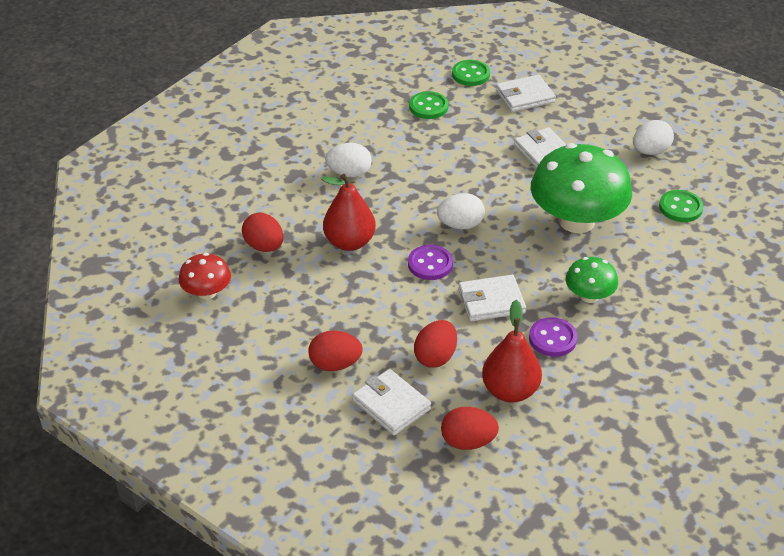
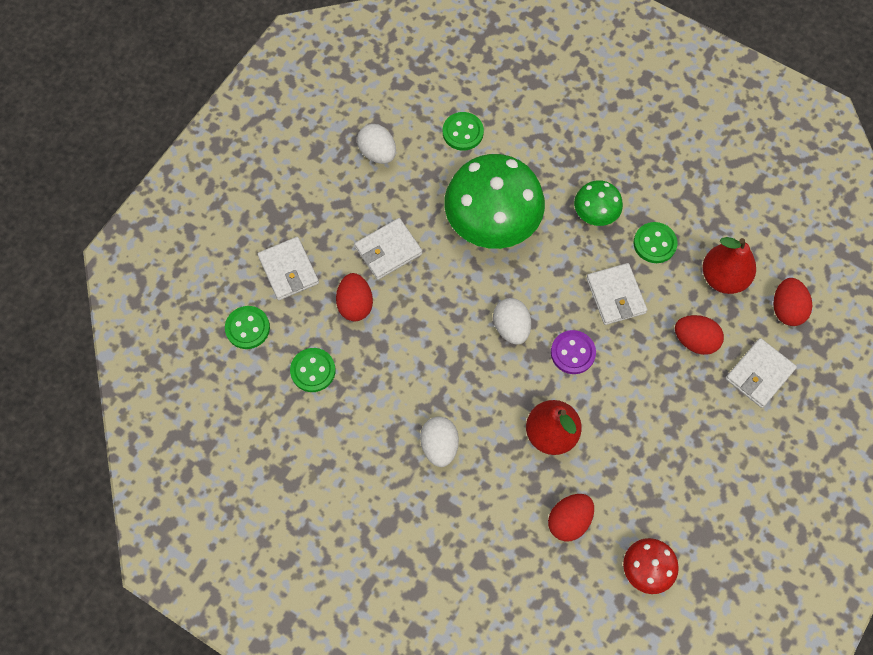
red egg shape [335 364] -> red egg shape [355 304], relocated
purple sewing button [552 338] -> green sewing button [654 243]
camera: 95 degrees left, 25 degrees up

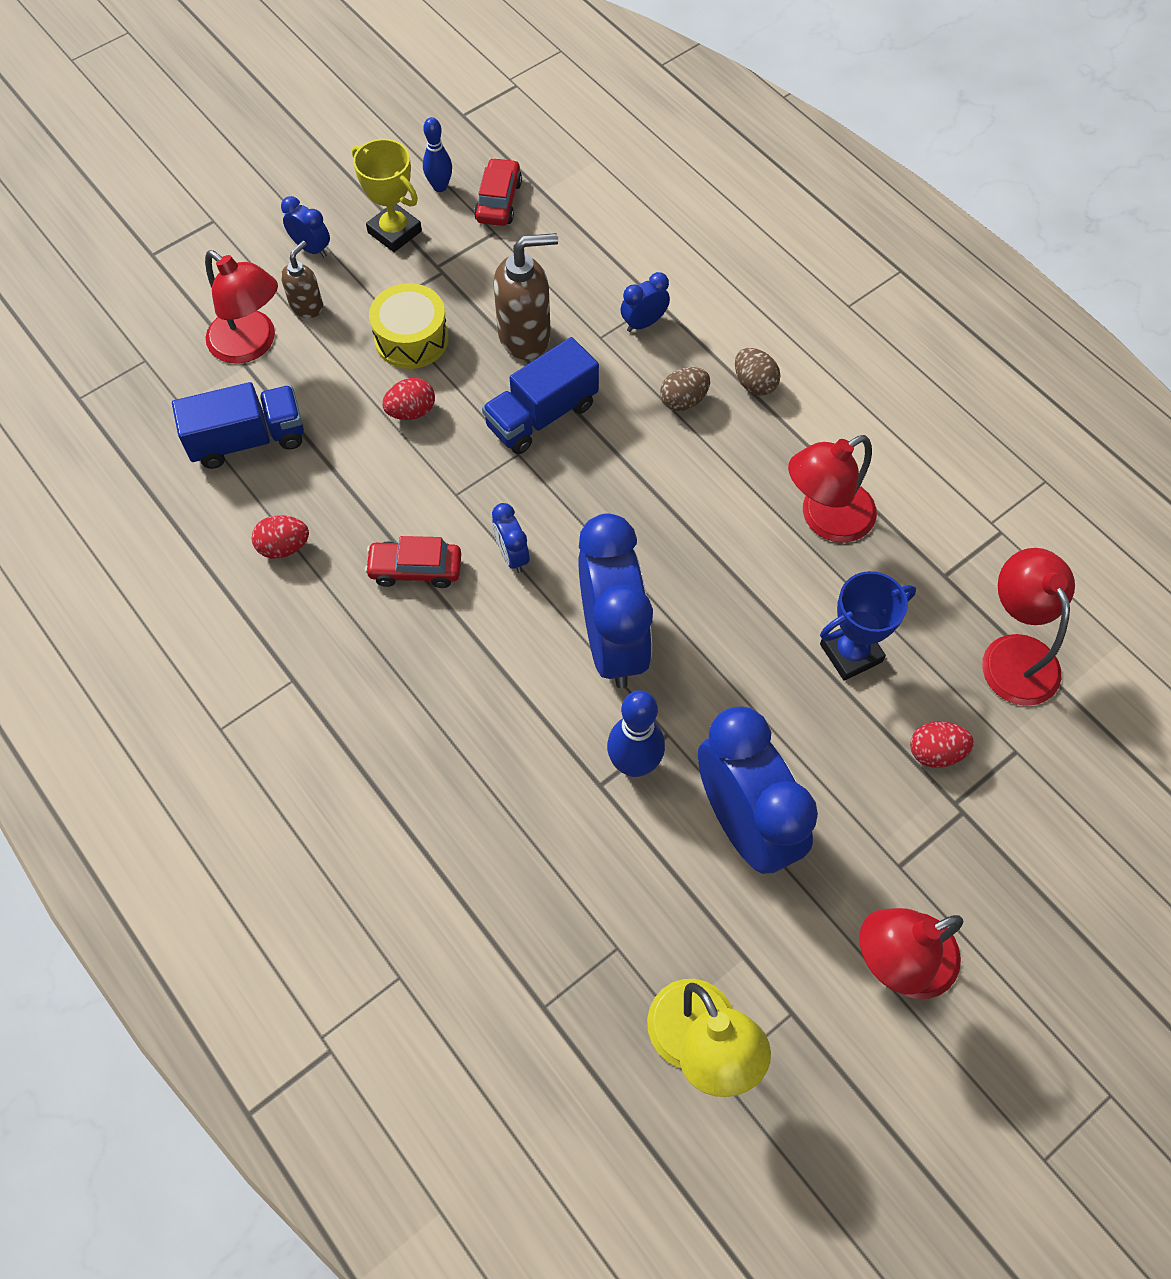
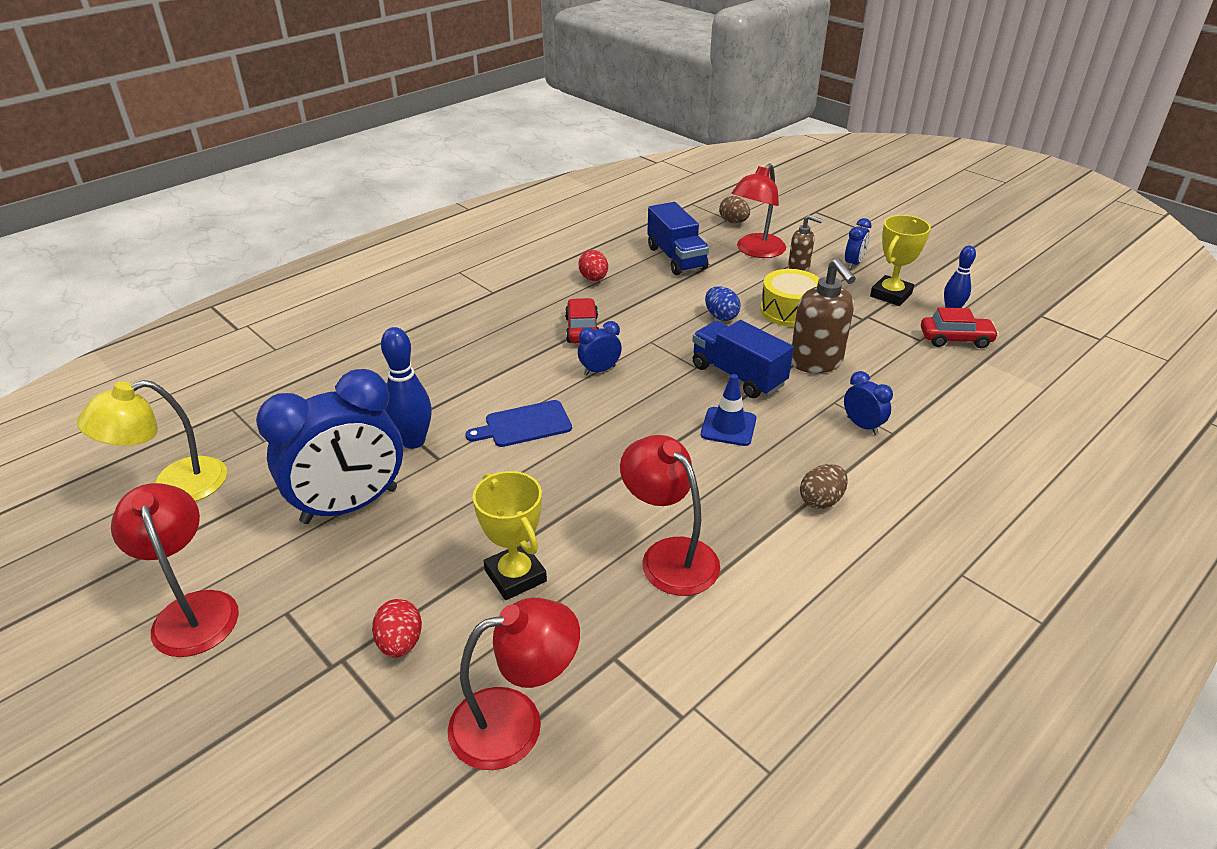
cobalt clock [613 642] -> cobalt cutting board [524 425]
cobalt award cup [851 653] -> golden award cup [515 576]
none -> cobalt road cone [728 427]
red egg shape [411 411] -> cobalt egg shape [721 316]
dark brown egg shape [683 400] -> dark brown egg shape [733 222], relocated
camera: 85 degrees right, 25 degrees down

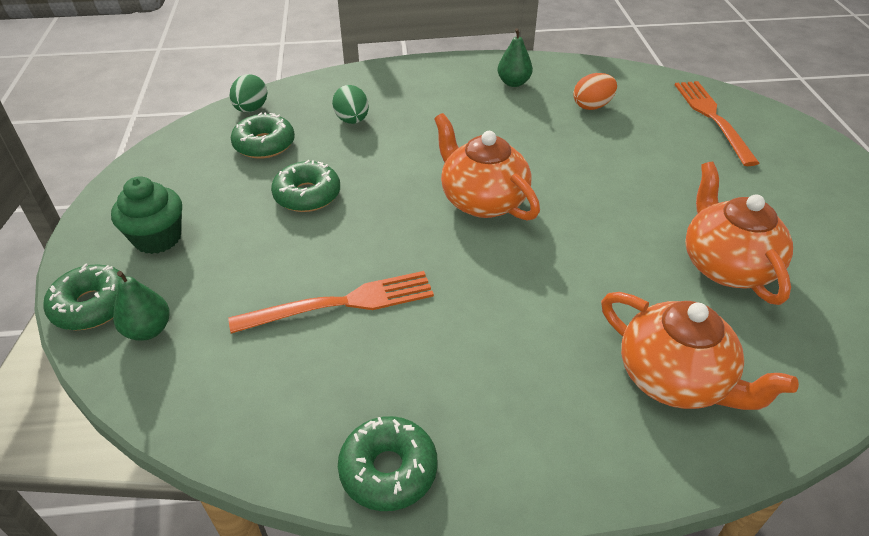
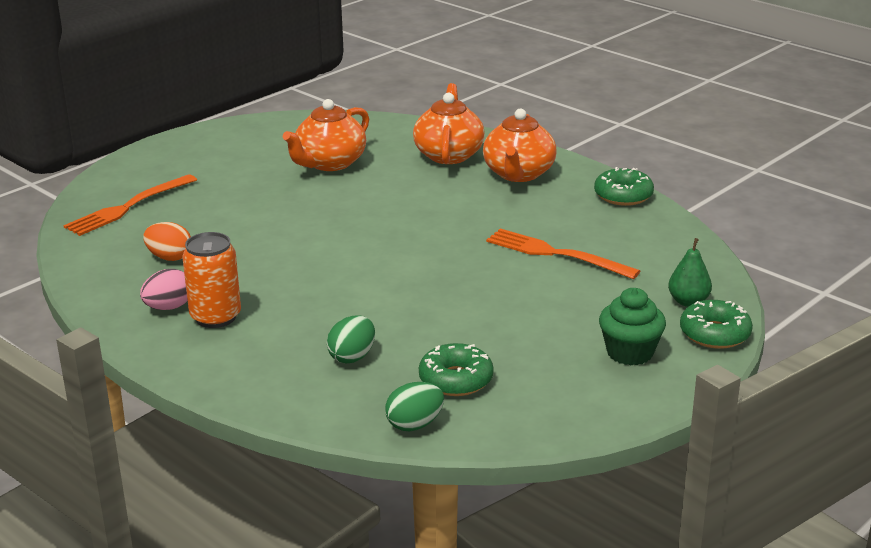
green pear [513 83] -> rosy egg shape [168 307]
none -> orange soda can [215 317]
orange tea pot [482 200] -> orange tea pot [518 174], relocated
green donut [307 195] -> none
camera: 130 degrees left, 15 degrees down

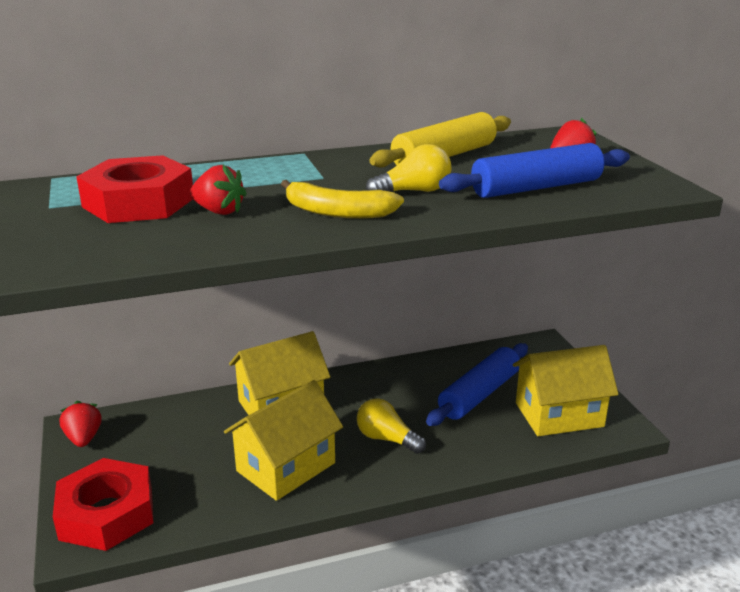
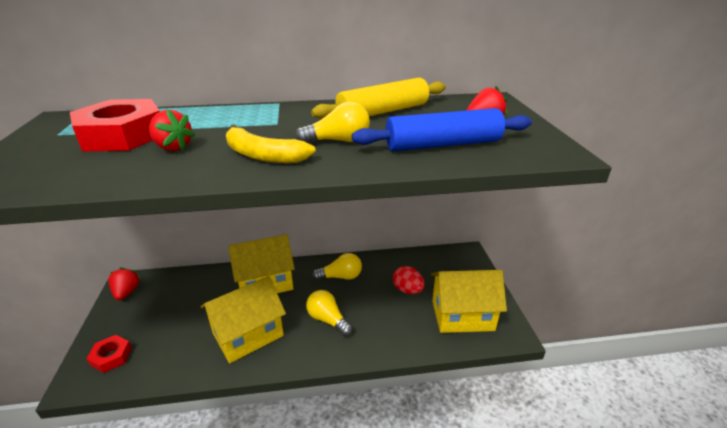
red hex nut [107 513] -> red hex nut [111 356], x0.51
none -> golden lightbulb [340 277]
cobalt dough roller [479 394] -> red egg shape [407 290]
camera: 10 degrees right, 5 degrees up

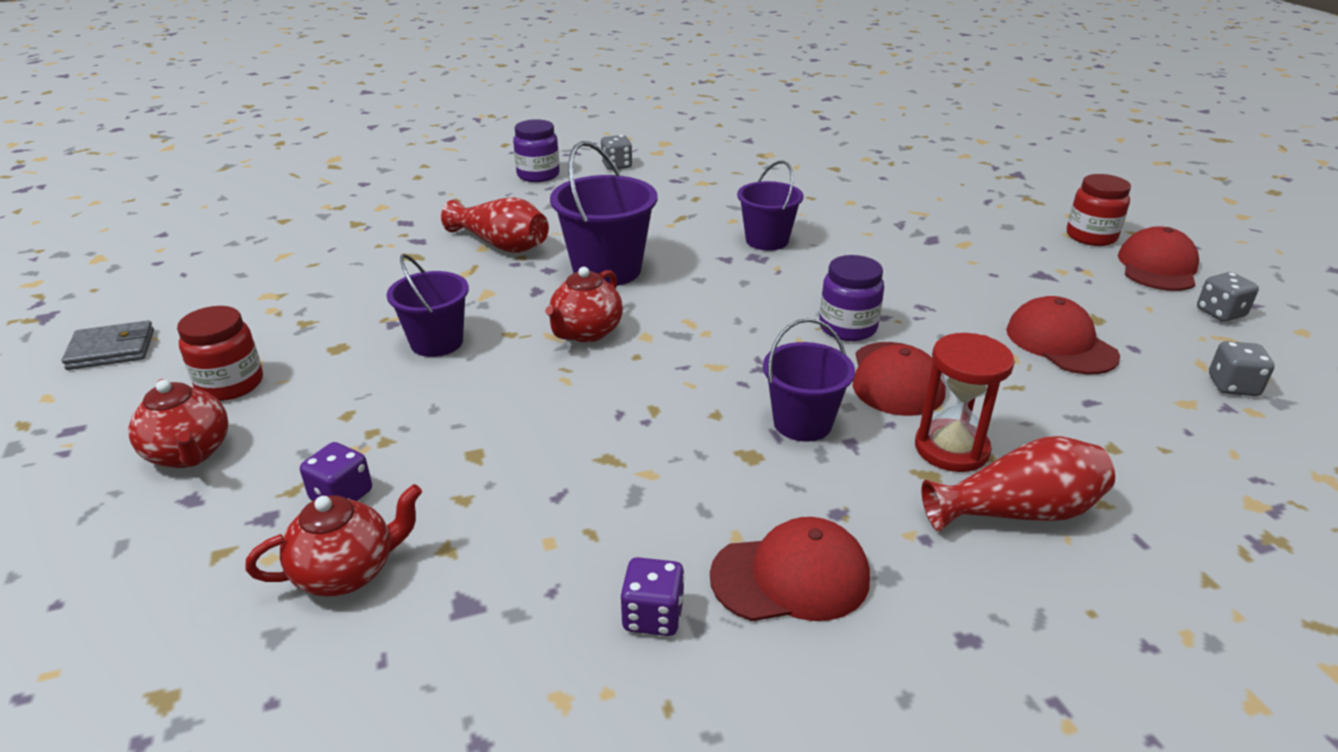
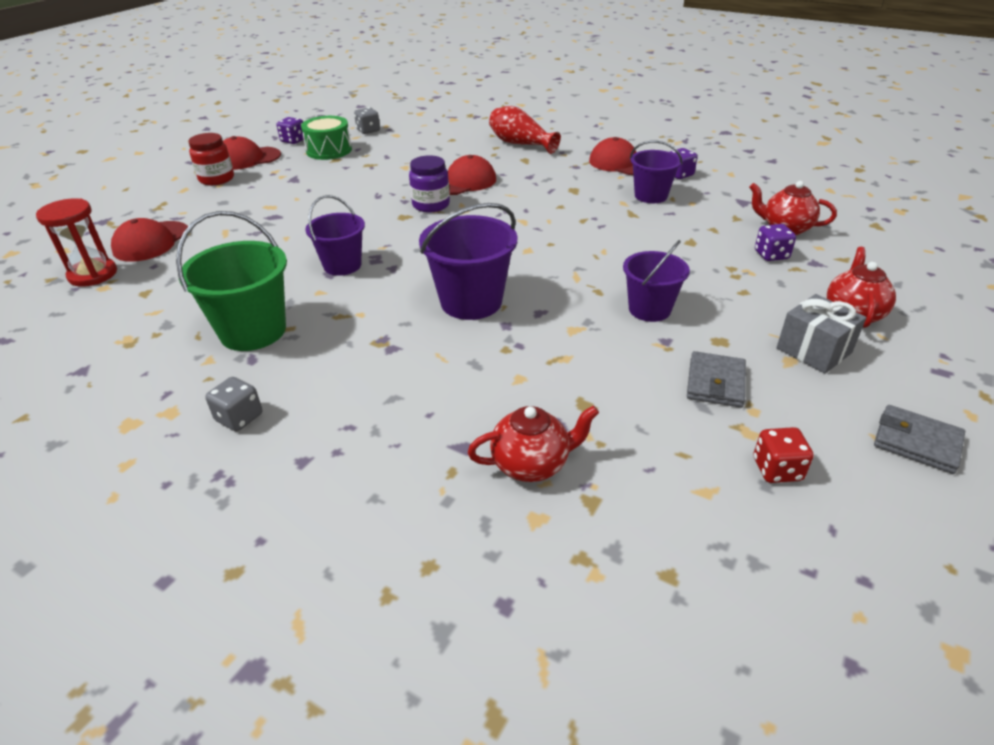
red sand timer [951 449] -> red sand timer [93 274], relocated
red peaked cap [1060 343] -> red peaked cap [151 242], relocated
none -> green pail [253 331]
gray dice [1220 313] -> purple dice [293 141]
none -> green snare drum [329 150]
red tea pot [586 332] -> red tea pot [531 464], relocated
purple pail [802 423] -> purple pail [651 196], relocated
none -> gray wallet [715 383]
none -> red dice [777 469]
red jam jar [230 384] -> gray gift [813 350]
red tall vase [501 245] -> none
purple jam jar [538 175] -> none
camera: 130 degrees left, 5 degrees up

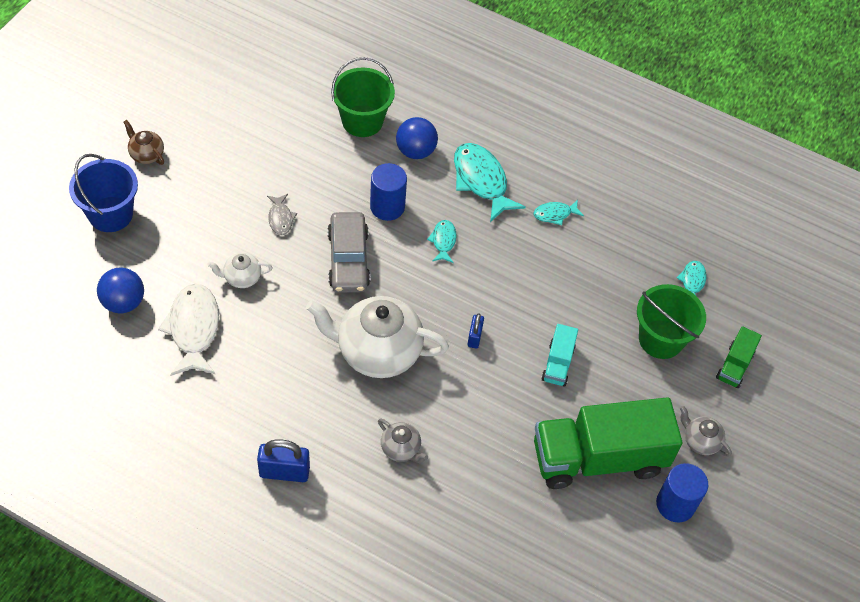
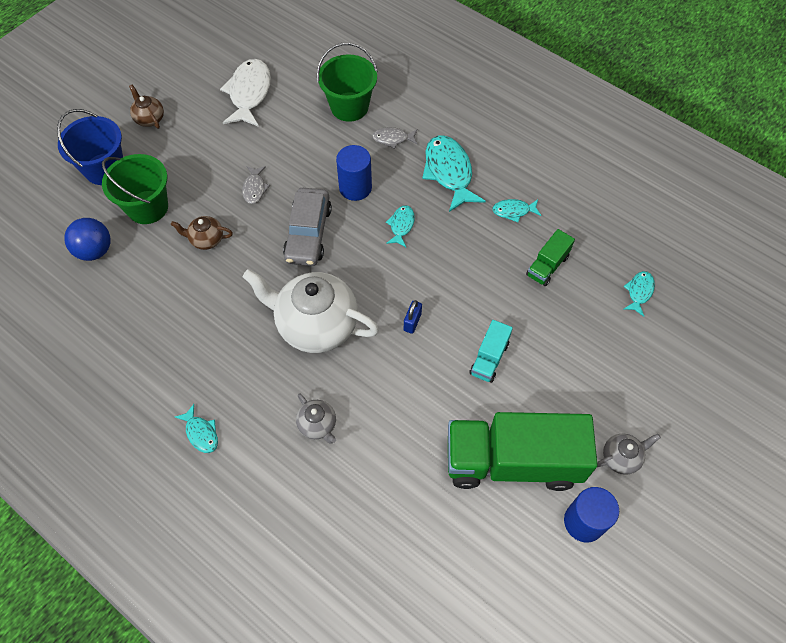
green pail [660 339] -> green pail [147 207], relocated
snow-white tea pot [241 278] -> dark brown tea pot [206 239]
cobalt padlock [284 472] -> turquoise fish figure [201 433]
snow-white fish figure [193 329] -> snow-white fish figure [249 93], relocated
cobalt ball [416 151] -> gray fish figure [393 139]
green truck [734 365] -> green truck [547 266], relocated
gray tea pot [700 441] -> gray tea pot [621 457], 105 degrees clockwise
camera: 15 degrees right, 5 degrees up

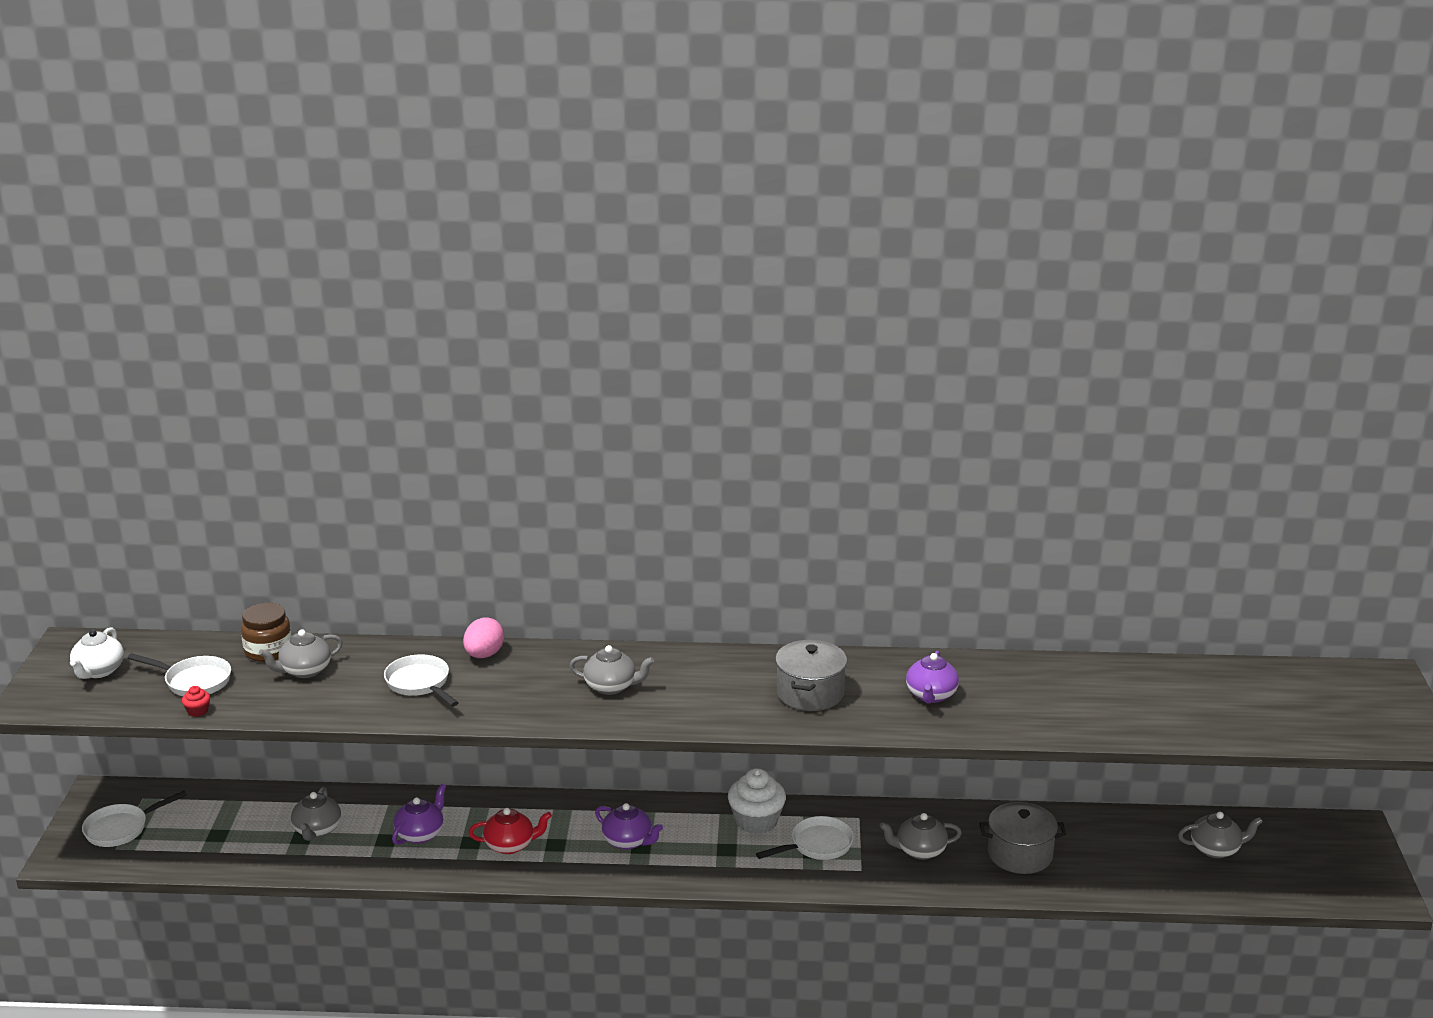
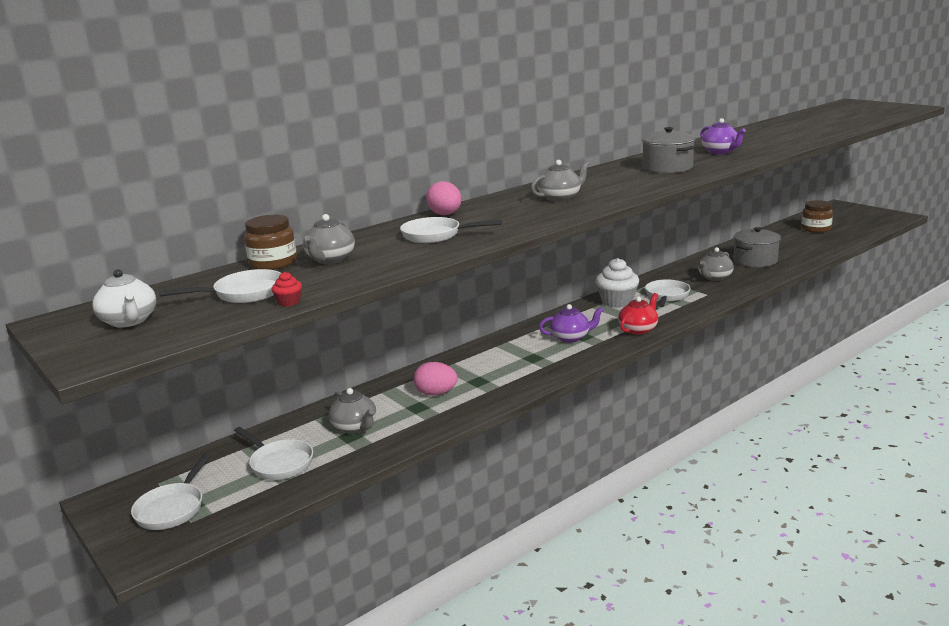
none -> snow-white skillet [279 463]
purple tea pot [420 834] -> rosy egg shape [436 393]
red tea pot [510 845] -> red tea pot [638 329], relocated
gray tea pot [1216 849] -> dark brown jam jar [815 229]
camera: 40 degrees left, 5 degrees down

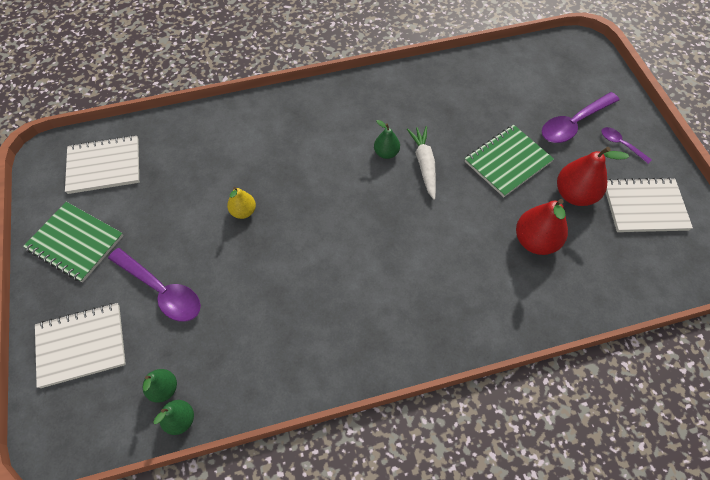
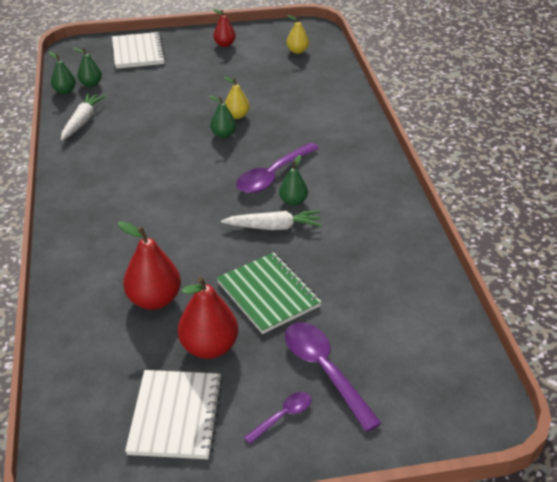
none -> snow-white carrot [82 121]
none -> green pear [223 134]
green notepad [75 243] -> red pear [224 44]
purple spoon [162 291] -> purple spoon [273 176], relocated
snow-white notepad [104 166] -> golden pear [297 51]
camera: 95 degrees right, 20 degrees down

